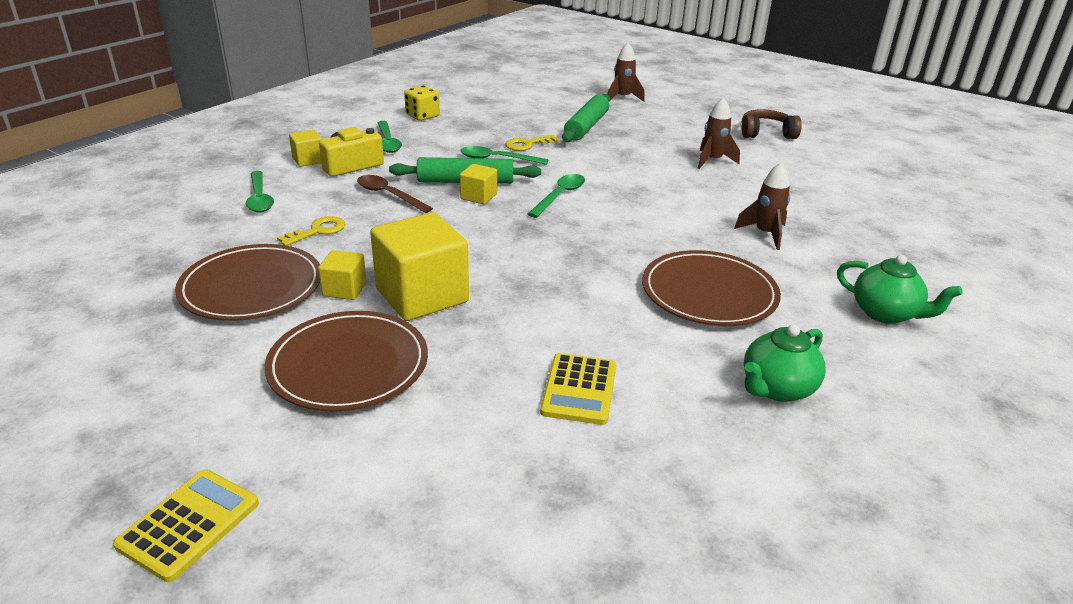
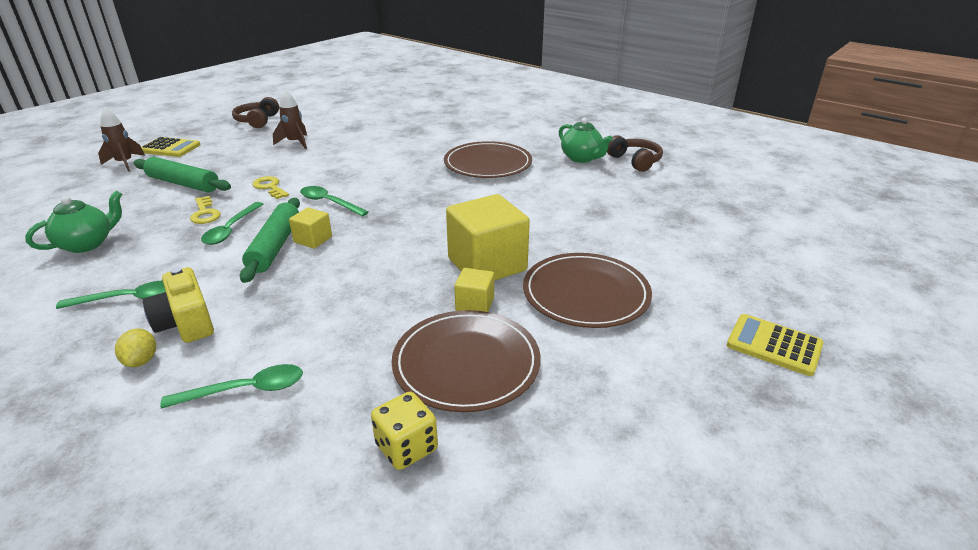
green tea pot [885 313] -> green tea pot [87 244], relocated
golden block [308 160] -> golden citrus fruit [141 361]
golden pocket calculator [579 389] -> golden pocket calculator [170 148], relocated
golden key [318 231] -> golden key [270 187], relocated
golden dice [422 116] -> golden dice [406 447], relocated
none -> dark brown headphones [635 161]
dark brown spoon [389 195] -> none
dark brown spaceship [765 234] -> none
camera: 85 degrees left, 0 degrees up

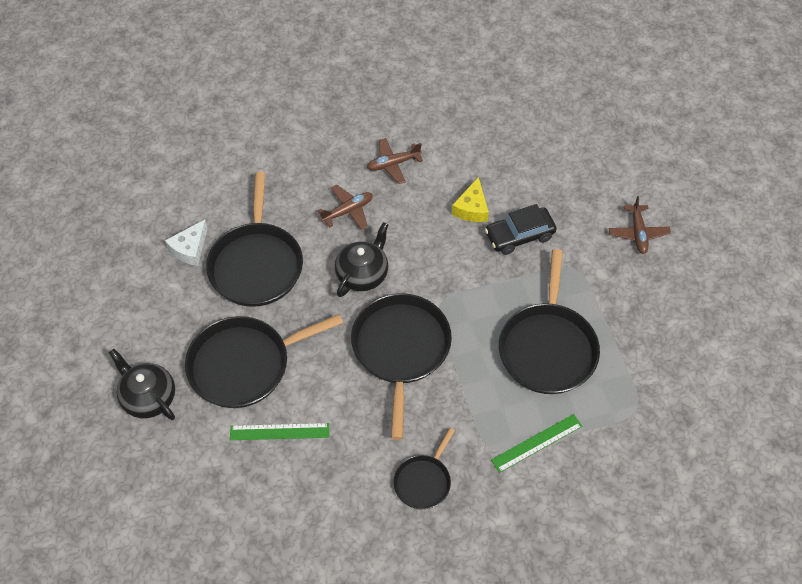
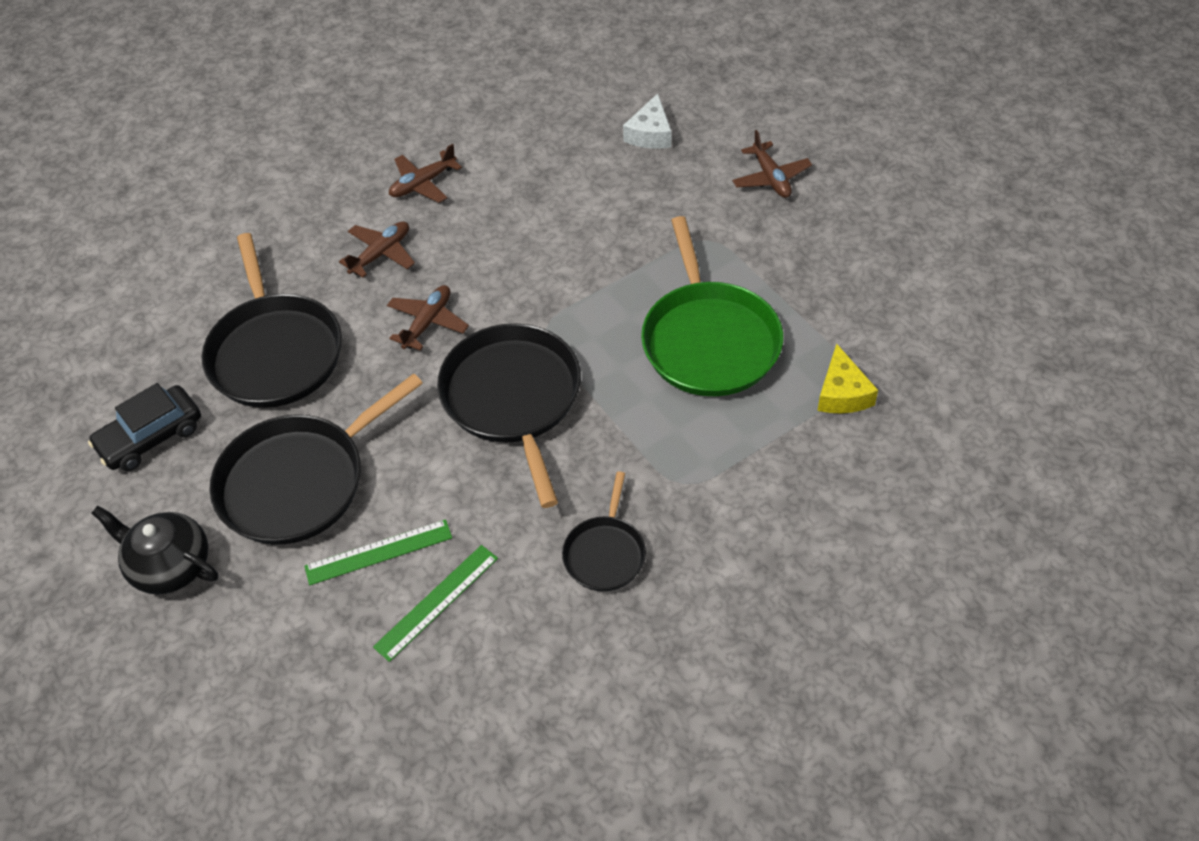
jet-black toy car [519 235] -> jet-black toy car [151 437], relocated
green measuring stick [536 443] -> green measuring stick [436 602], relocated
jet-black tea pot [363 274] -> dark brown plane [428 322]
snow-white cheese wedge [190 249] -> snow-white cheese wedge [650 134], relocated
jet-black skillet [548 347] -> green skillet [709 340]
golden cheese wedge [471 208] -> golden cheese wedge [842 393], relocated
camera: 15 degrees left, 5 degrees down

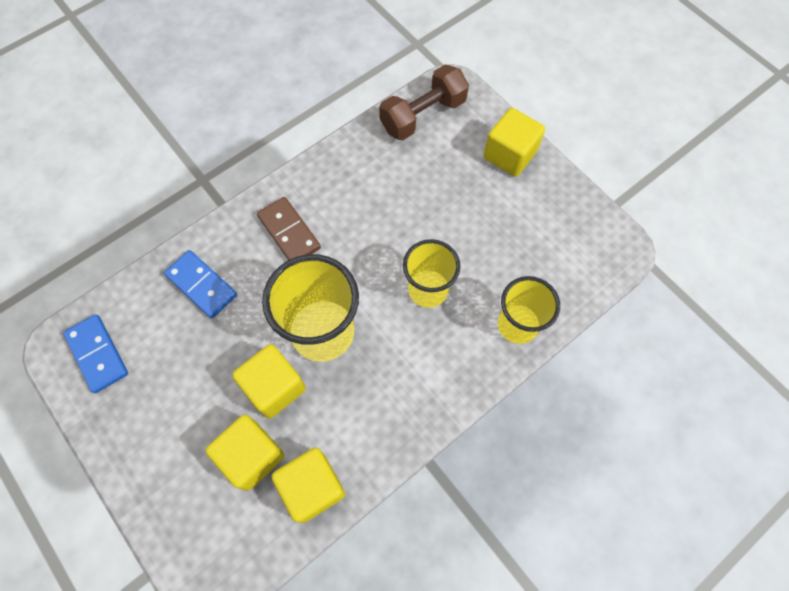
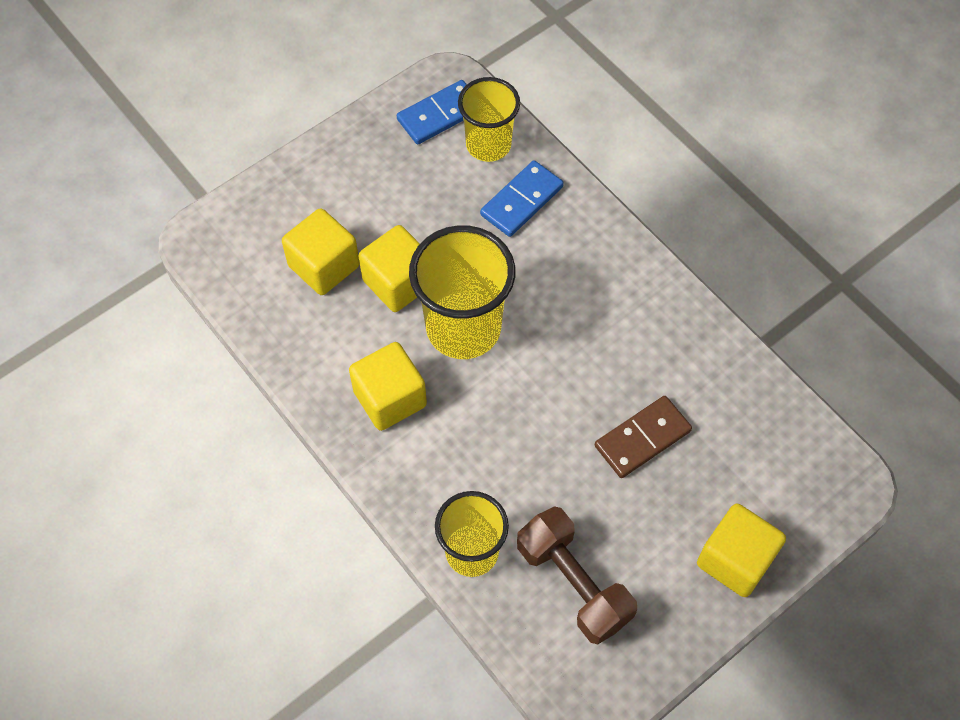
golden block [312 487] -> golden block [390 398], relocated
golden cup [428 290] -> golden cup [488 145], relocated
dark brown free weight [423 115] -> dark brown free weight [573 583], relocated
dark brown domino piece [289 232] -> dark brown domino piece [642 438], relocated
camera: 90 degrees right, 5 degrees down

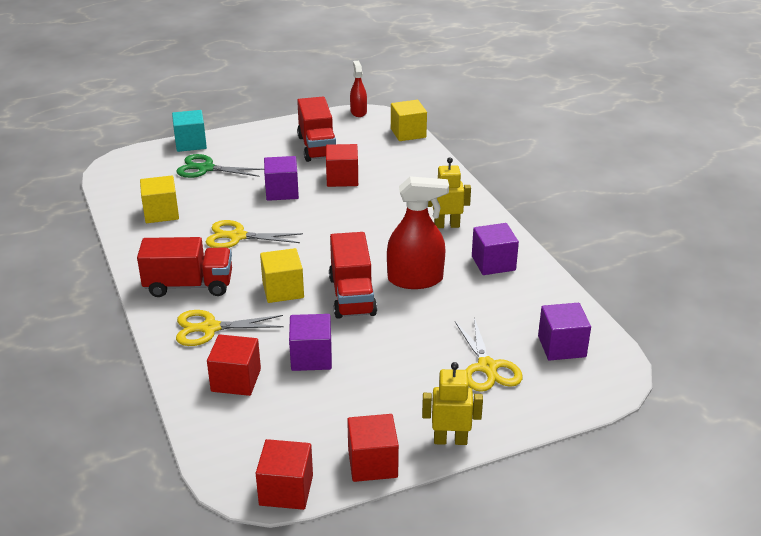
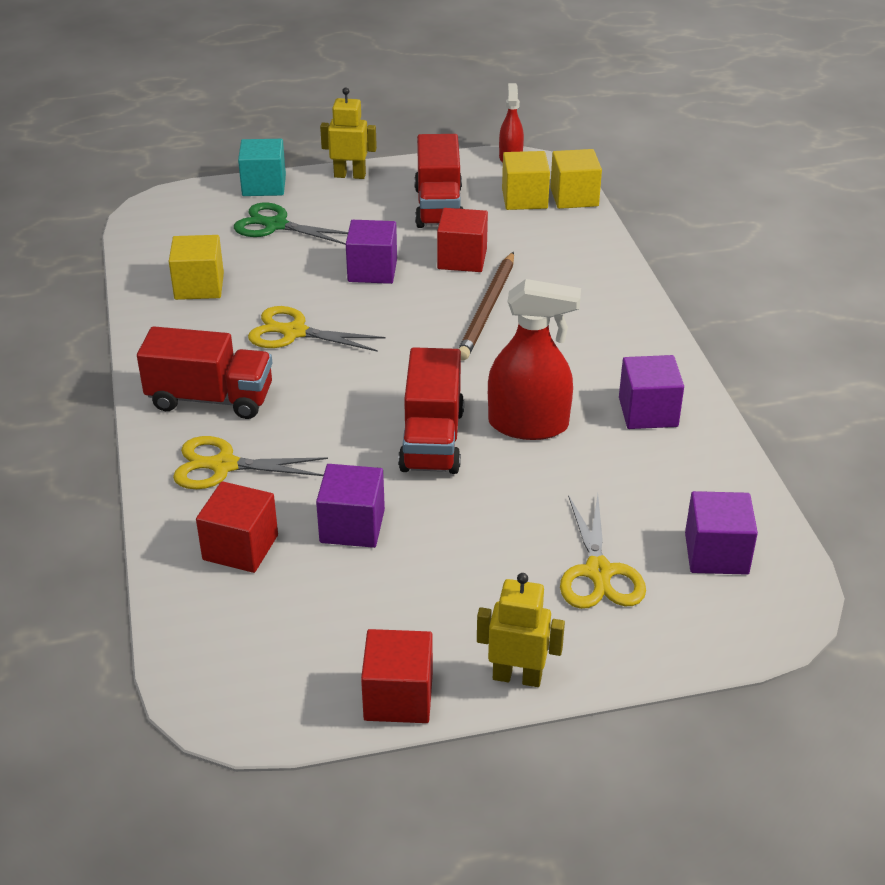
golden robot figure [446 225] -> golden robot figure [350 175], relocated
none -> dark brown lead pencil [487 309]
golden block [283 290] -> golden block [524 199], relocated
red block [286 490] -> none
camera: 10 degrees right, 5 degrees up

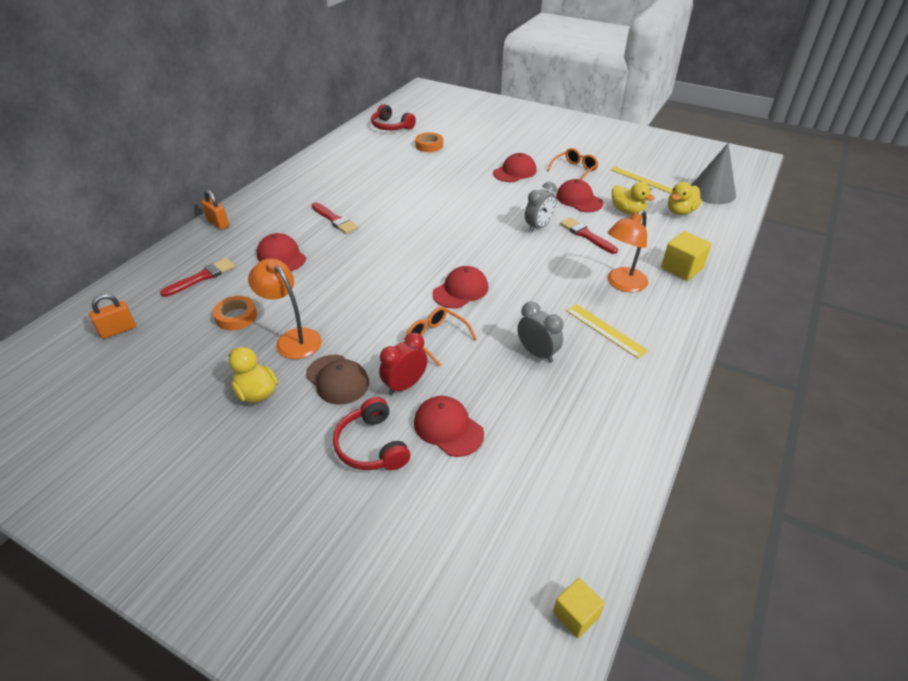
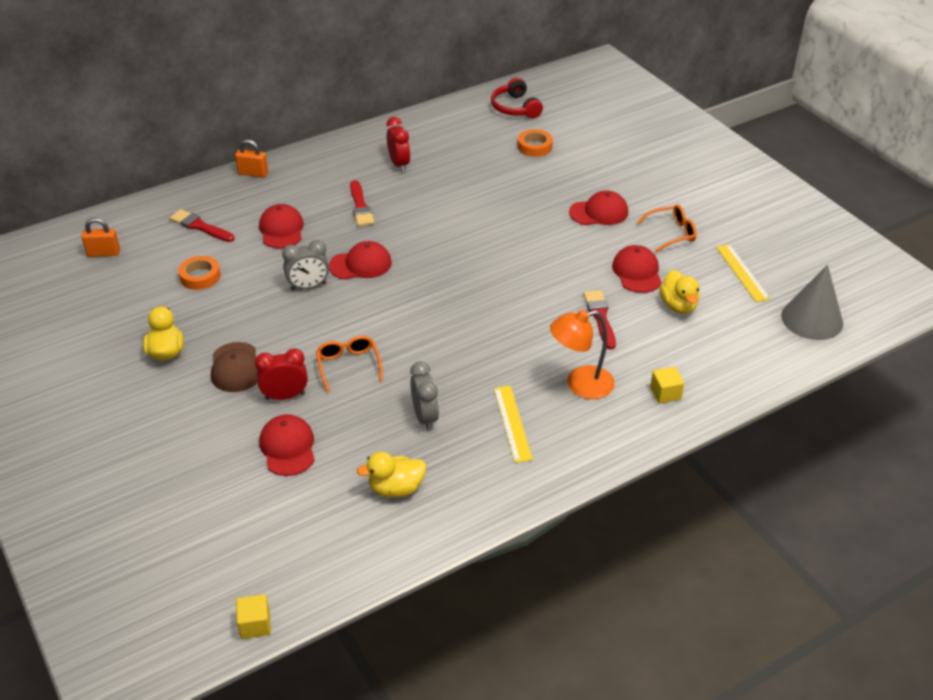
red paintbrush [202 277] -> red paintbrush [200 226], 135 degrees counterclockwise
orange padlock [218 223] -> orange padlock [253 173], 60 degrees counterclockwise
gray clock [538 227] -> gray clock [308 286], relocated
red peaked cap [460 290] -> red peaked cap [360 264], relocated
golden duck [680 211] -> golden duck [396 488], relocated
none -> red clock [399 164]
golden block [682 268] -> golden block [665 393], x0.65
orange lamp [293 339] -> none
red headphones [371 446] -> none
camera: 30 degrees right, 0 degrees up

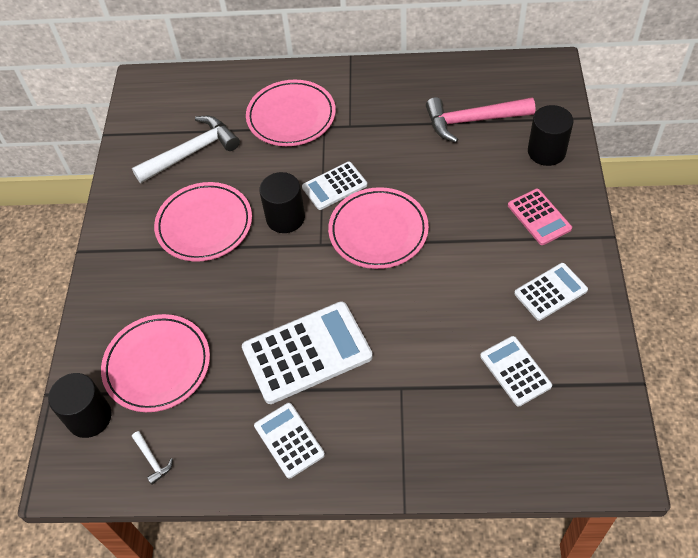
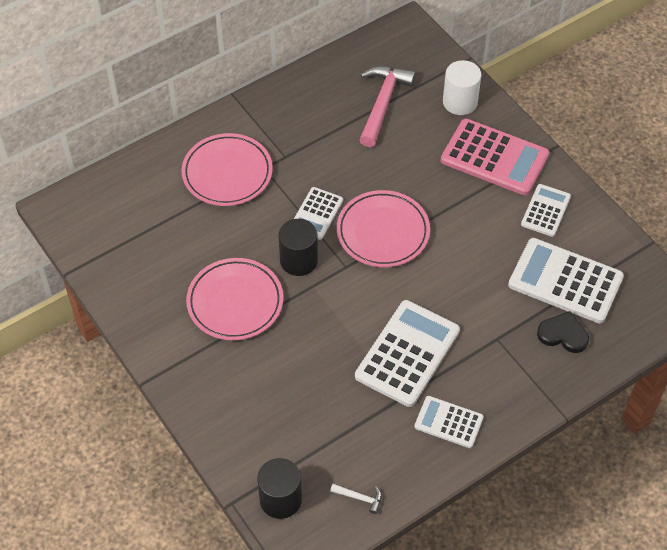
rosy carpenter's hammer [472 120] -> rosy carpenter's hammer [383 103], 150 degrees clockwise
rosy pocket calculator [539 217] -> rosy pocket calculator [494 157], x1.77
jet-black cylinder [546 151] -> snow-white cylinder [460 102]
snow-white pocket calculator [515 371] -> snow-white pocket calculator [565 281], x1.77
none -> jet-black heart shape [563 334]
rosy flat dish [157 365] -> none
snow-white carpenter's hammer [192 152] -> none
camera: 40 degrees left, 0 degrees up

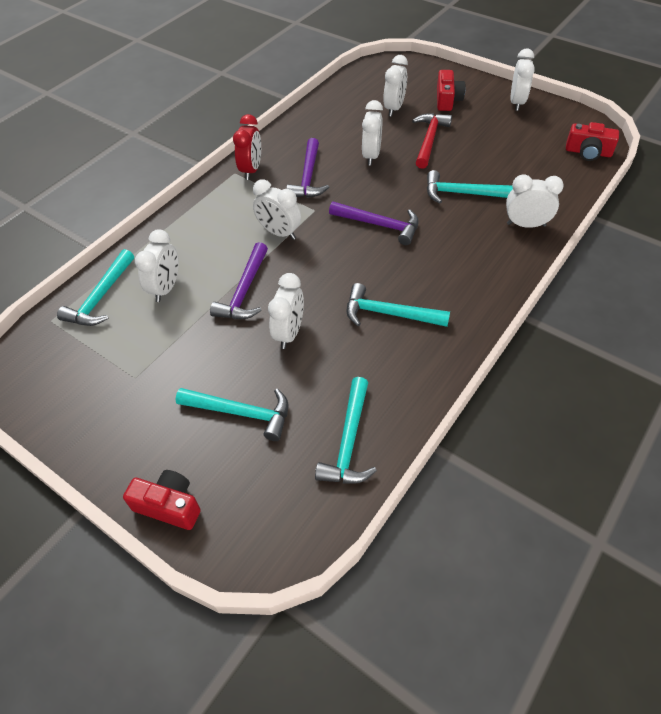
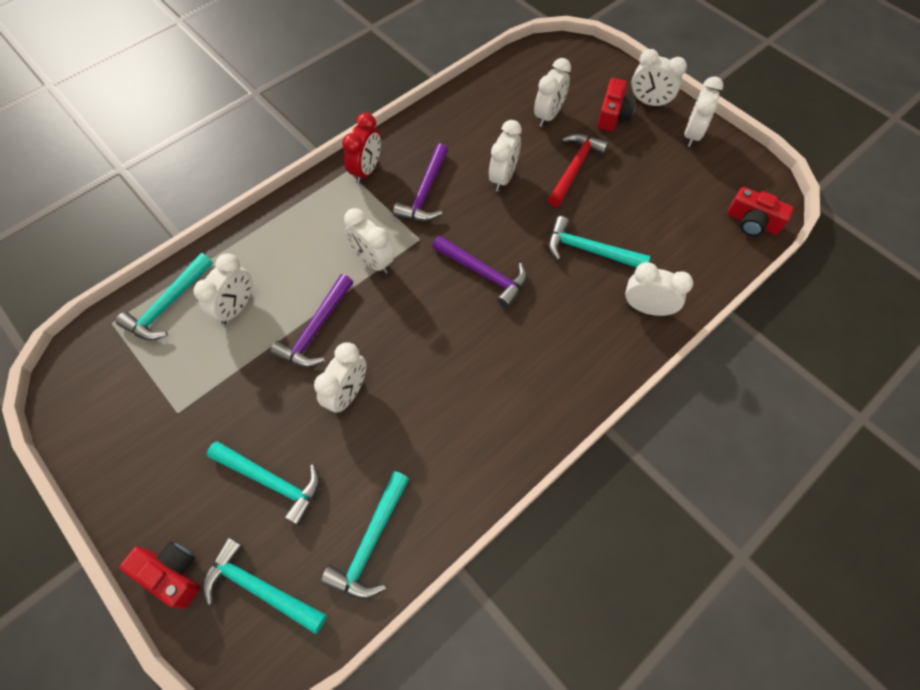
turquoise carpenter's hammer [389 314] -> turquoise carpenter's hammer [260 588], relocated
none -> snow-white clock [649 102]
camera: 10 degrees right, 10 degrees up

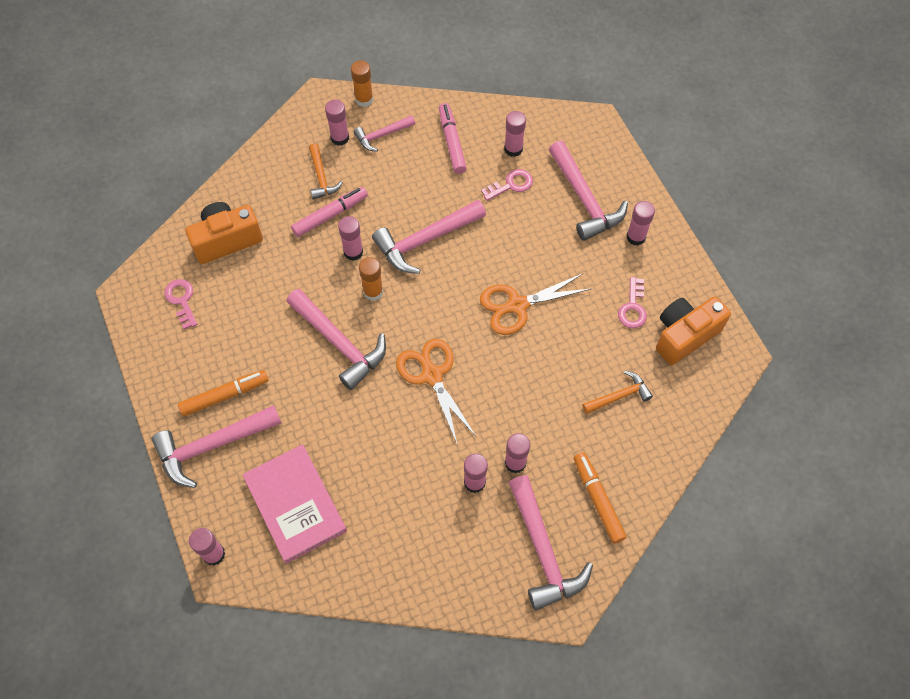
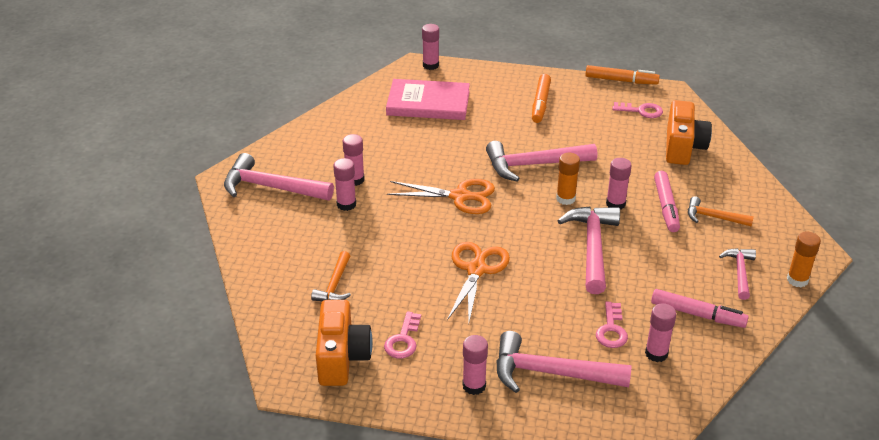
rosy key [633 307] -> rosy key [403 340], 120 degrees counterclockwise
orange marker pen [598 499] -> orange marker pen [621 80], relocated
rosy carpenter's hammer [212 446] -> none
rosy glue stick [340 138] -> none
camera: 125 degrees right, 25 degrees down

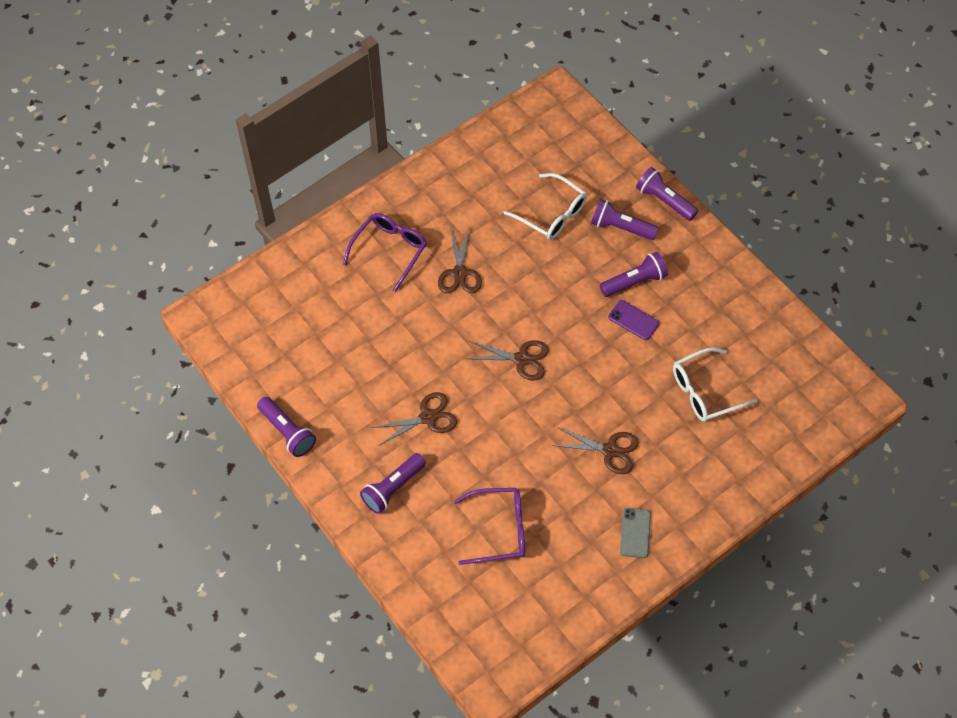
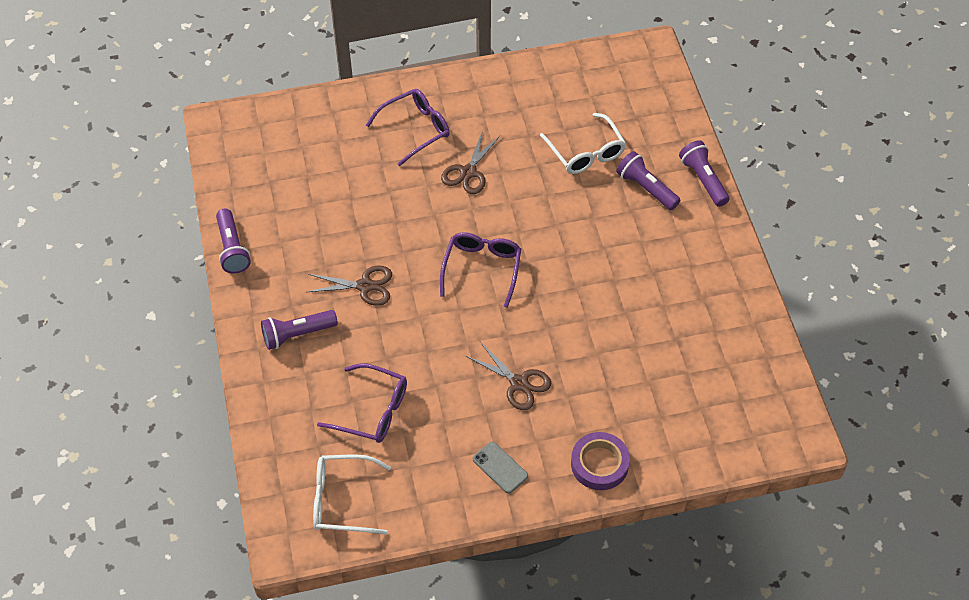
snow-white glasses [705 391] -> snow-white glasses [342 500], relocated
dark brown pair of scissors [521 359] -> purple glasses [482 269]
gray mobile phone [635 533] -> gray mobile phone [500 467], 75 degrees counterclockwise
none -> purple tape [599 464]
purple torch [634 282] -> none
purple mobile phone [633 320] -> none
camera: 25 degrees right, 5 degrees down

